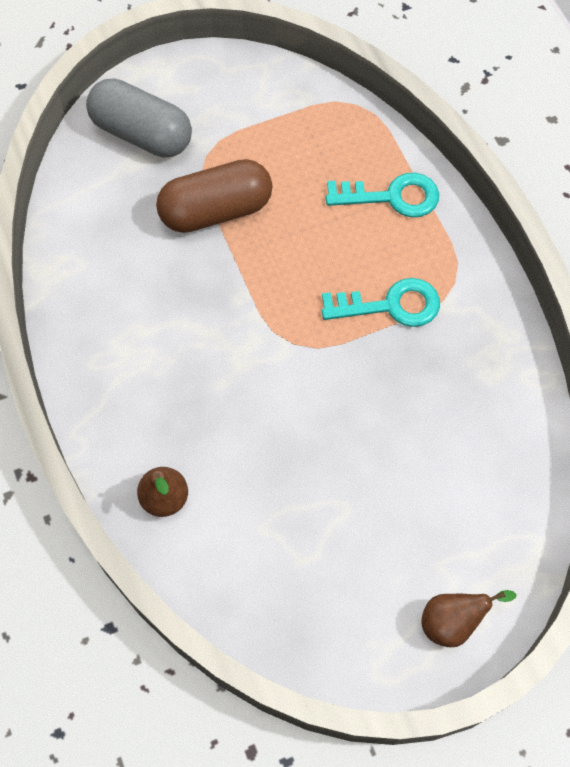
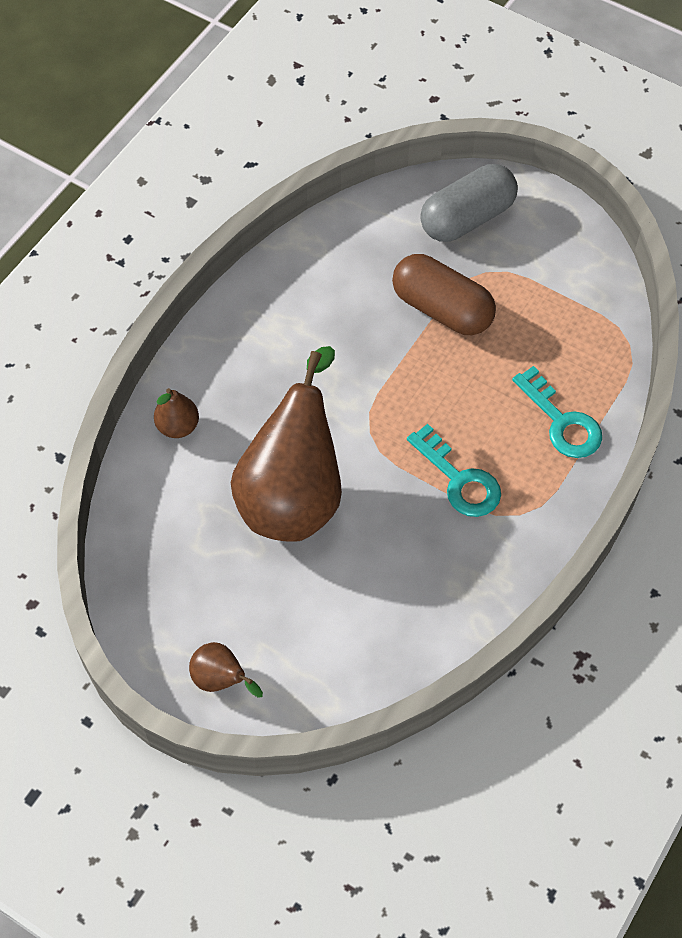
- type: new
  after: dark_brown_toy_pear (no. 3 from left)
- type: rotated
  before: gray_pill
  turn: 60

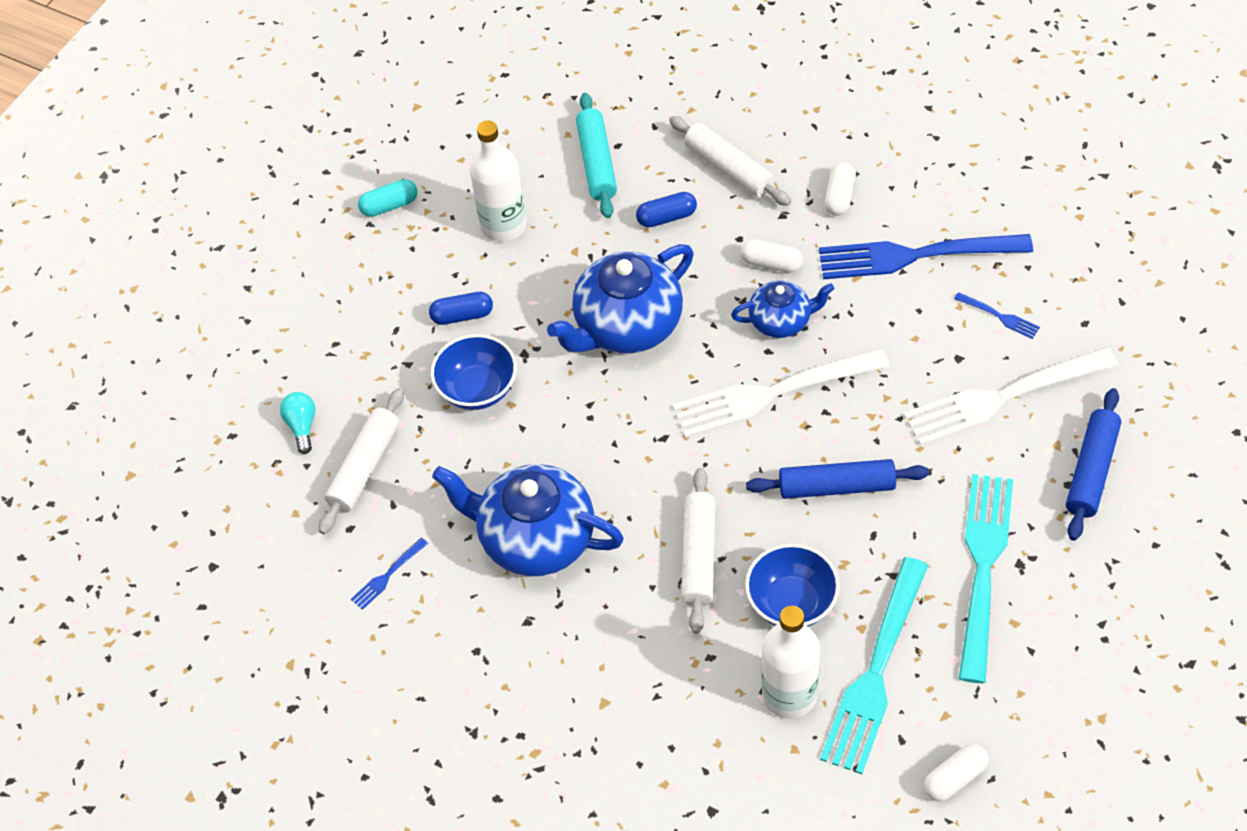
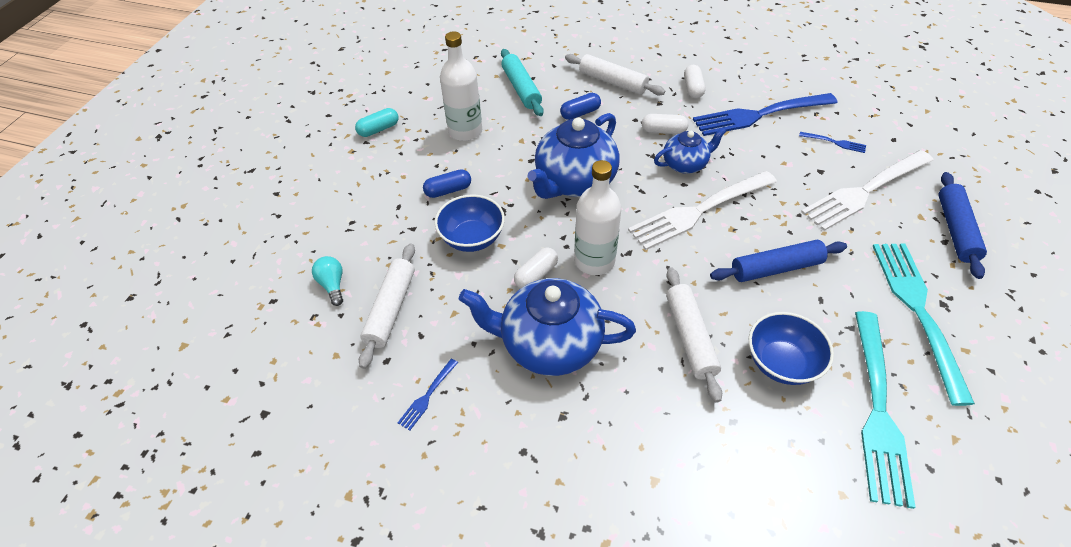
- type: shifted
  before: white_pill (no. 3 from left in the first image)
  after: white_pill (no. 1 from left)
- type: shifted
  before: white_flask (no. 2 from left)

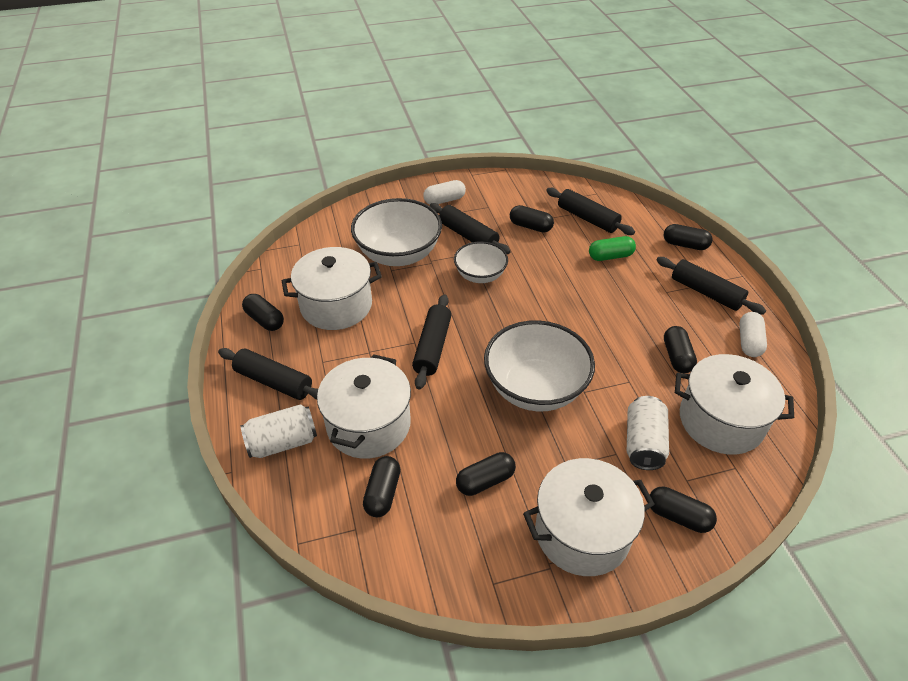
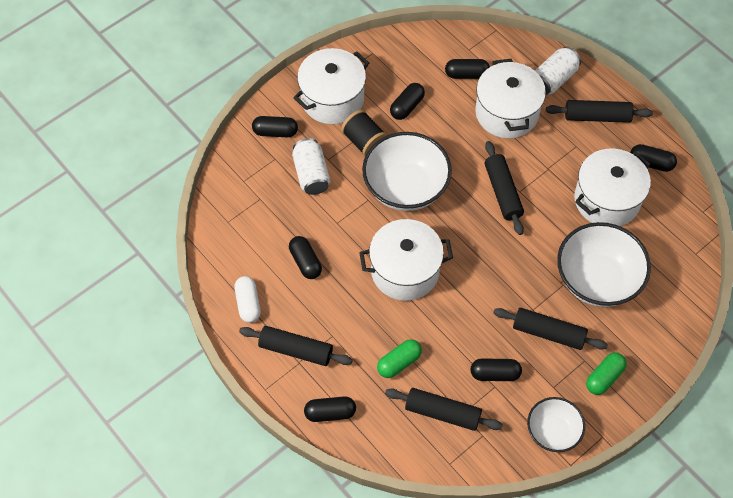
- type: new
  after: jet-black_spool
- type: shifted
  before: white_stockpot (no. 4 from left in the first image)
  after: white_stockpot (no. 2 from left)
- type: rotated
  before: jet-black_pill (no. 2 from left in the first image)
  turn: -75
- type: shifted
  before: white_serving_bowl (no. 2 from left)
- type: repainted
  before: white_pill (no. 1 from left)
  after: green_pill (no. 2 from left)

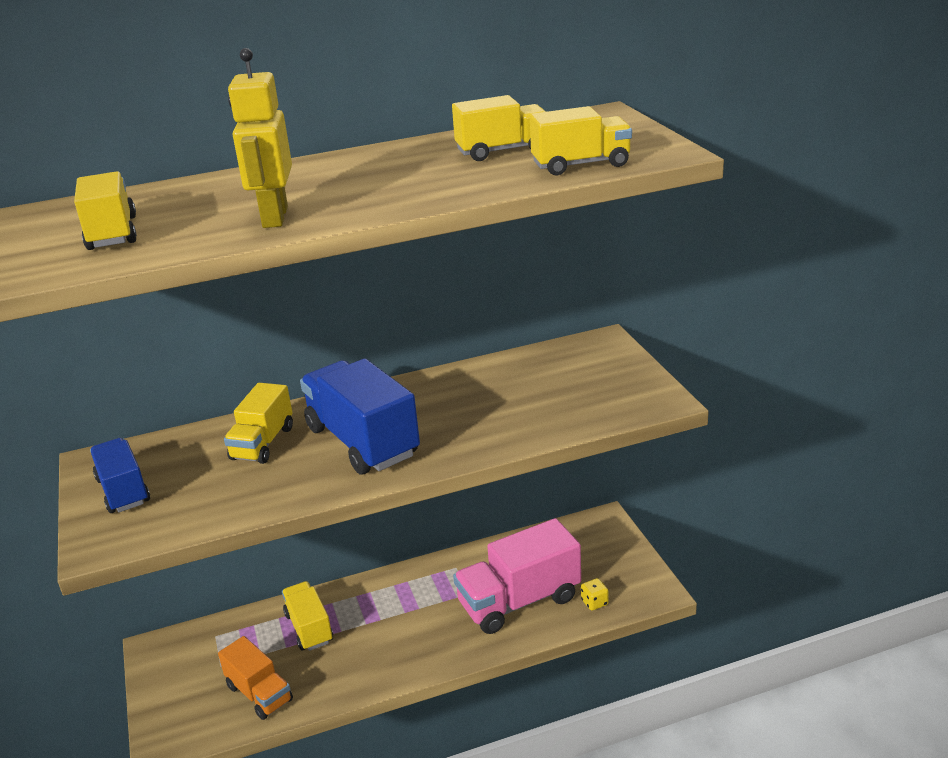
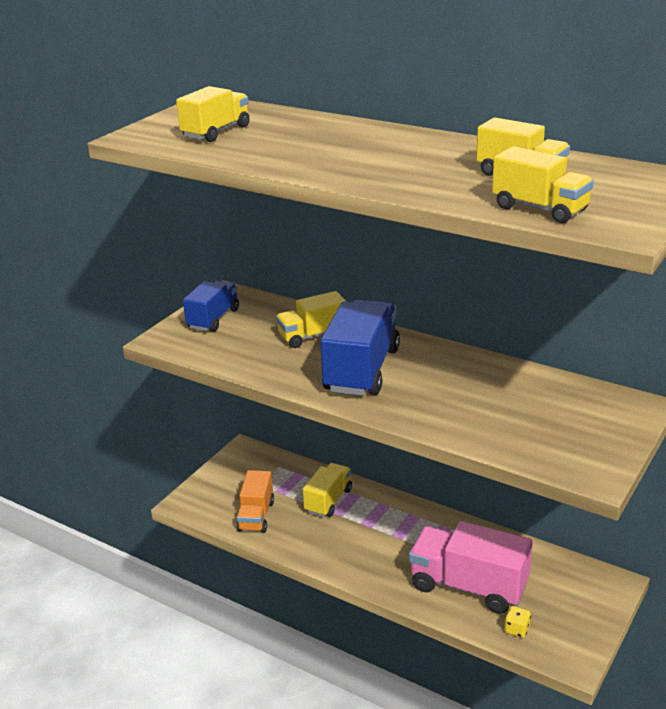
- type: gone
  before: yellow_toy_robot

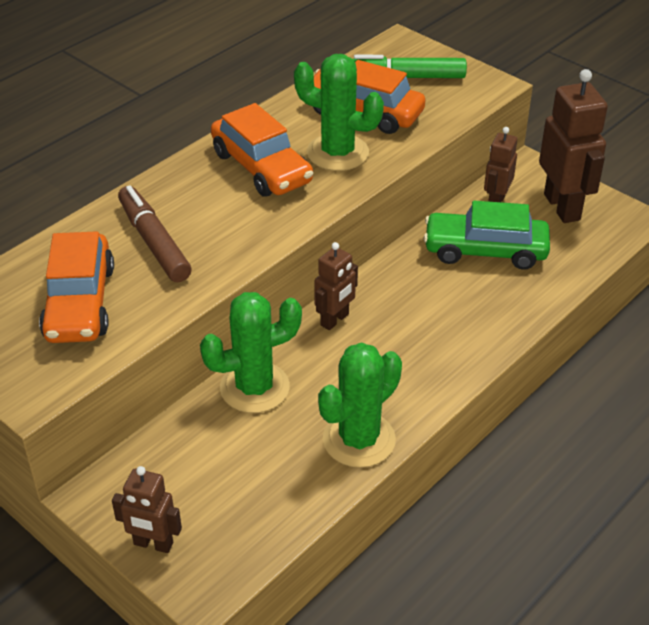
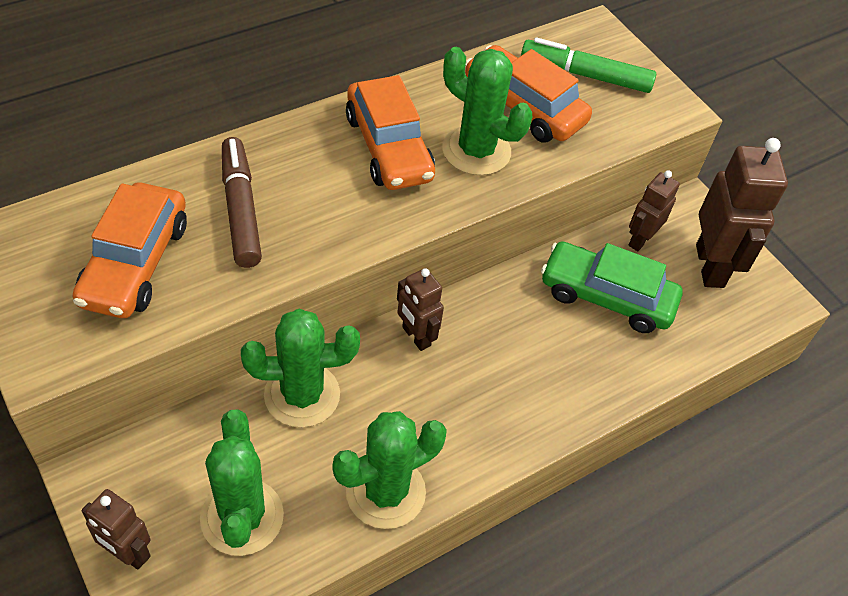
- type: new
  after: green_saguaro_cactus (no. 1 from left)
- type: rotated
  before: dark_brown_toy_robot (no. 2 from left)
  turn: 90

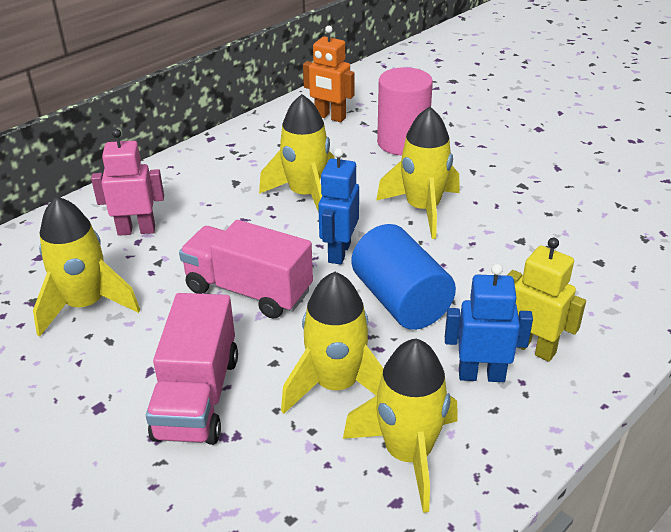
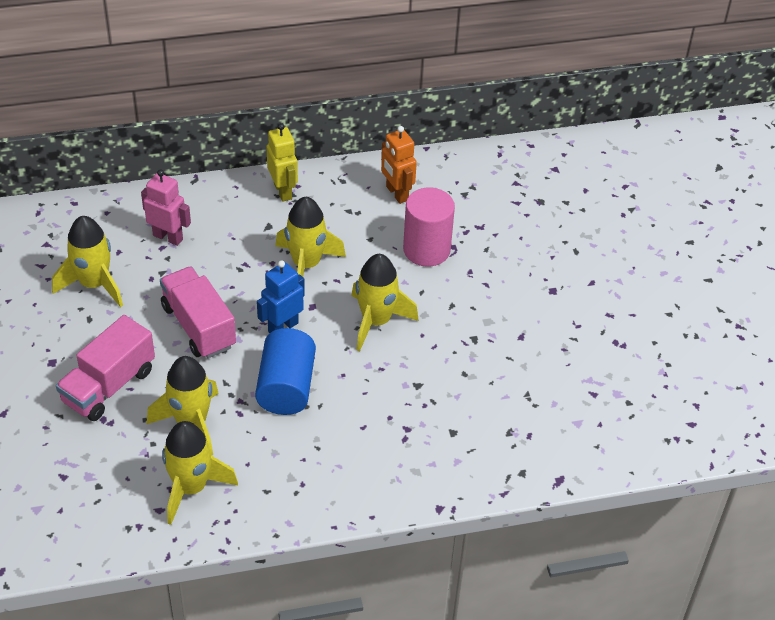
- type: shifted
  before: yellow_toy_robot
- type: gone
  before: blue_toy_robot (no. 2 from left)

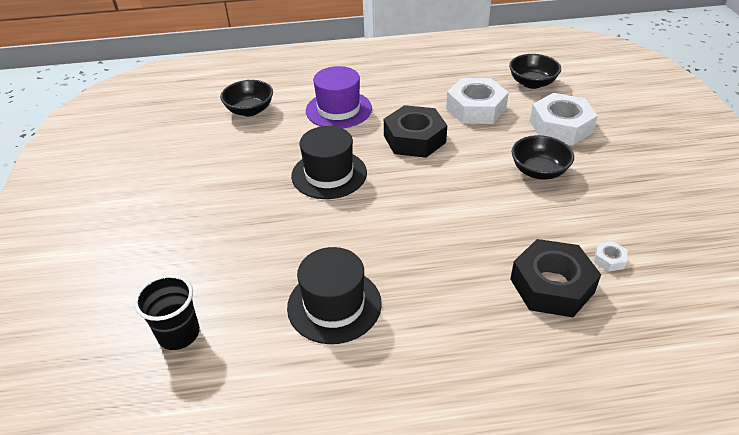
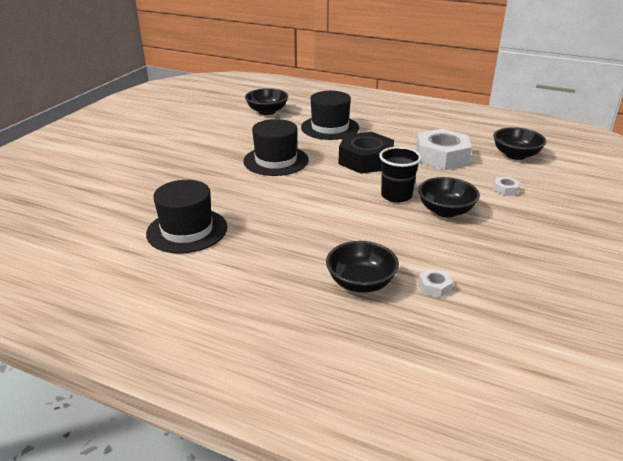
- type: repainted
  before: purple_tall_hat
  after: jet-black_tall_hat (no. 3 from left)
- type: swapped
  before: jet-black_hexagon_nut (no. 2 from left)
  after: jet-black_serving_bowl (no. 2 from left)
- type: shifted
  before: jet-black_beaker
- type: scaled
  before: white_hexagon_nut (no. 2 from left in the first image)
  scale: 0.42

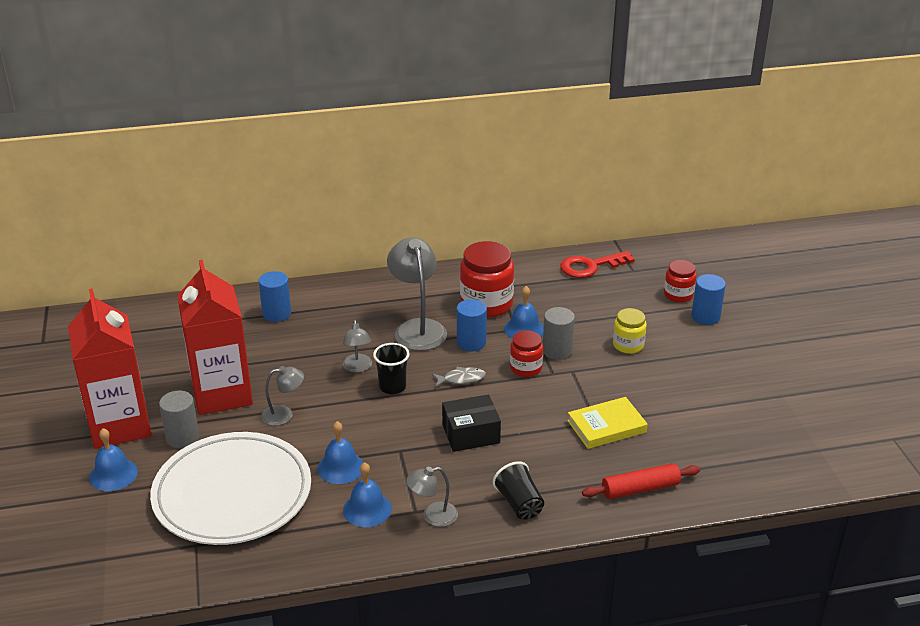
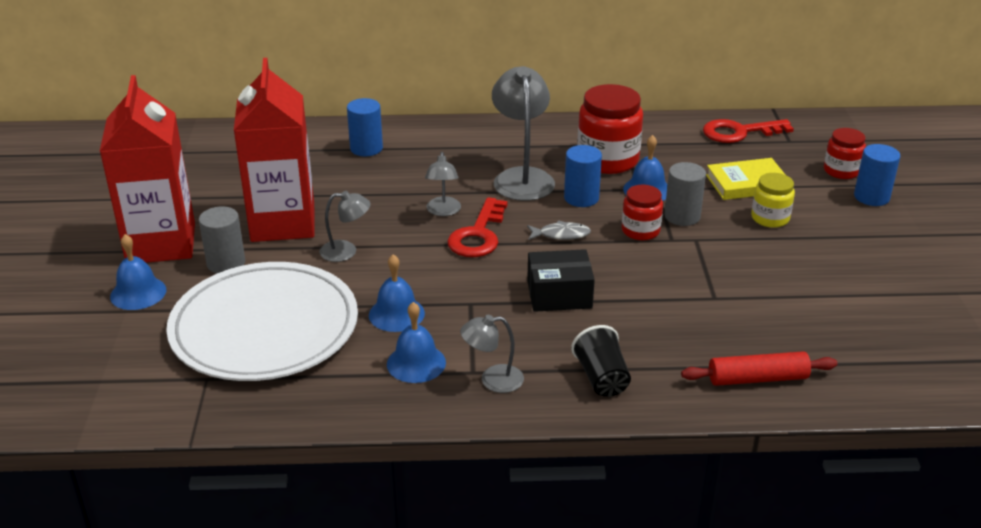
- type: swapped
  before: jet-black_beaker (no. 1 from left)
  after: scarlet_key (no. 1 from left)
- type: shifted
  before: yellow_hardcover

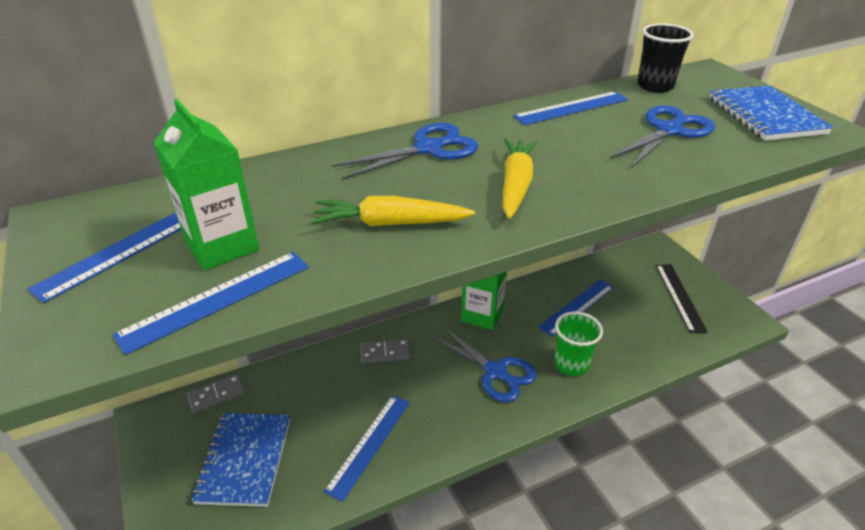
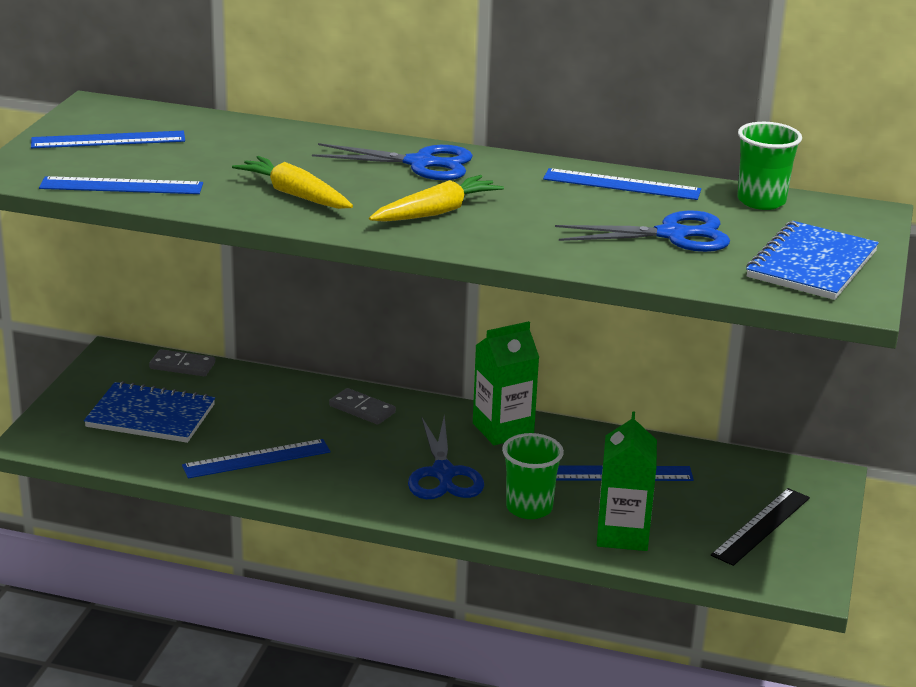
- type: rotated
  before: blue_notepad (no. 1 from left)
  turn: 60
- type: shifted
  before: green_carton (no. 1 from left in the first image)
  after: green_carton (no. 2 from left)
- type: repainted
  before: jet-black_beaker
  after: green_beaker (no. 2 from left)

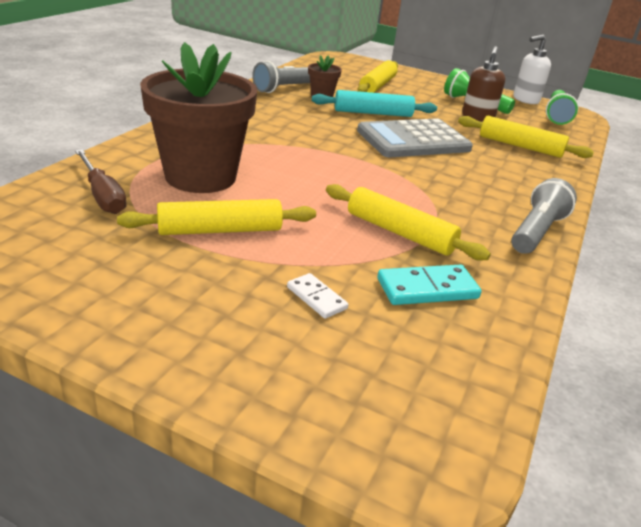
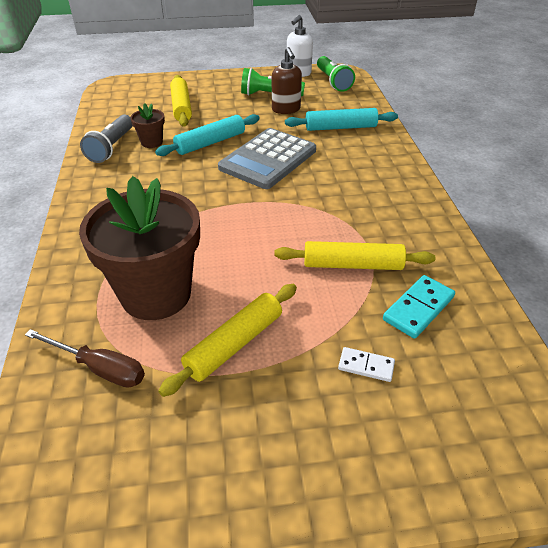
- type: repainted
  before: yellow_pastry_roller (no. 4 from left)
  after: teal_pastry_roller (no. 2 from left)
- type: gone
  before: gray_torch (no. 2 from left)

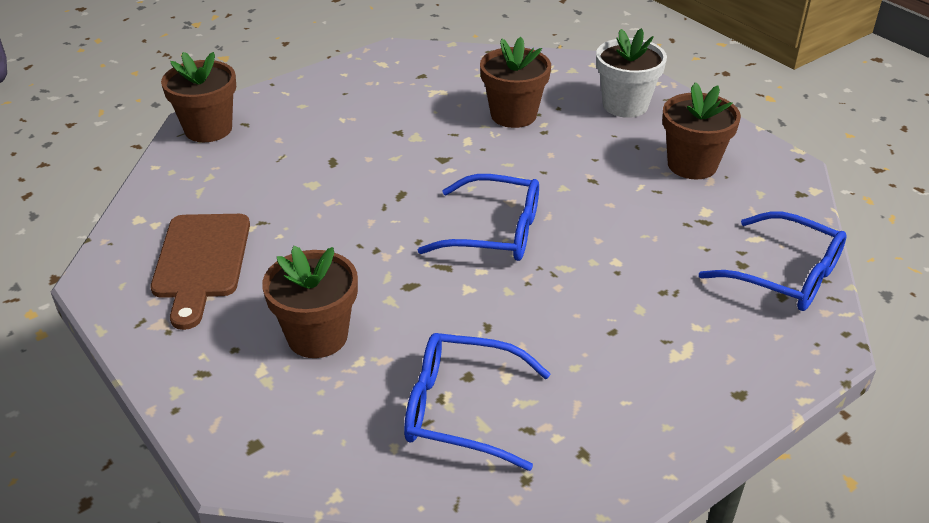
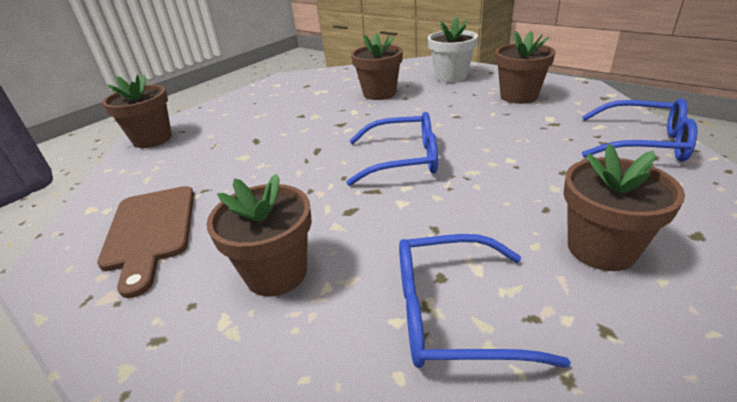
- type: new
  after: dark_brown_plant_pot (no. 5 from left)

